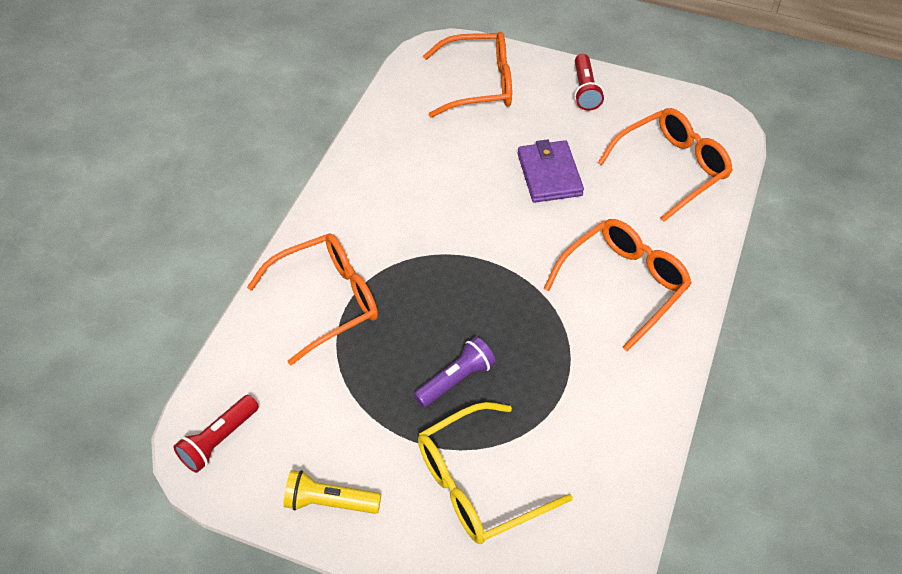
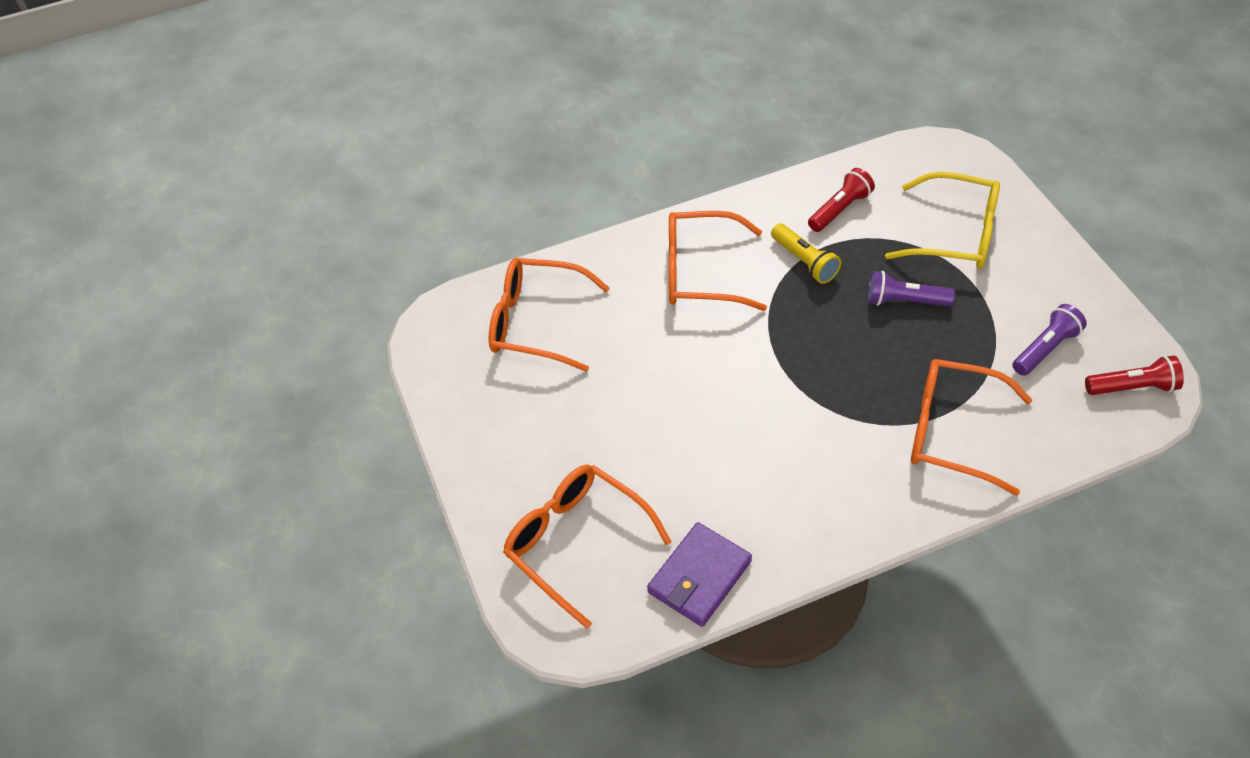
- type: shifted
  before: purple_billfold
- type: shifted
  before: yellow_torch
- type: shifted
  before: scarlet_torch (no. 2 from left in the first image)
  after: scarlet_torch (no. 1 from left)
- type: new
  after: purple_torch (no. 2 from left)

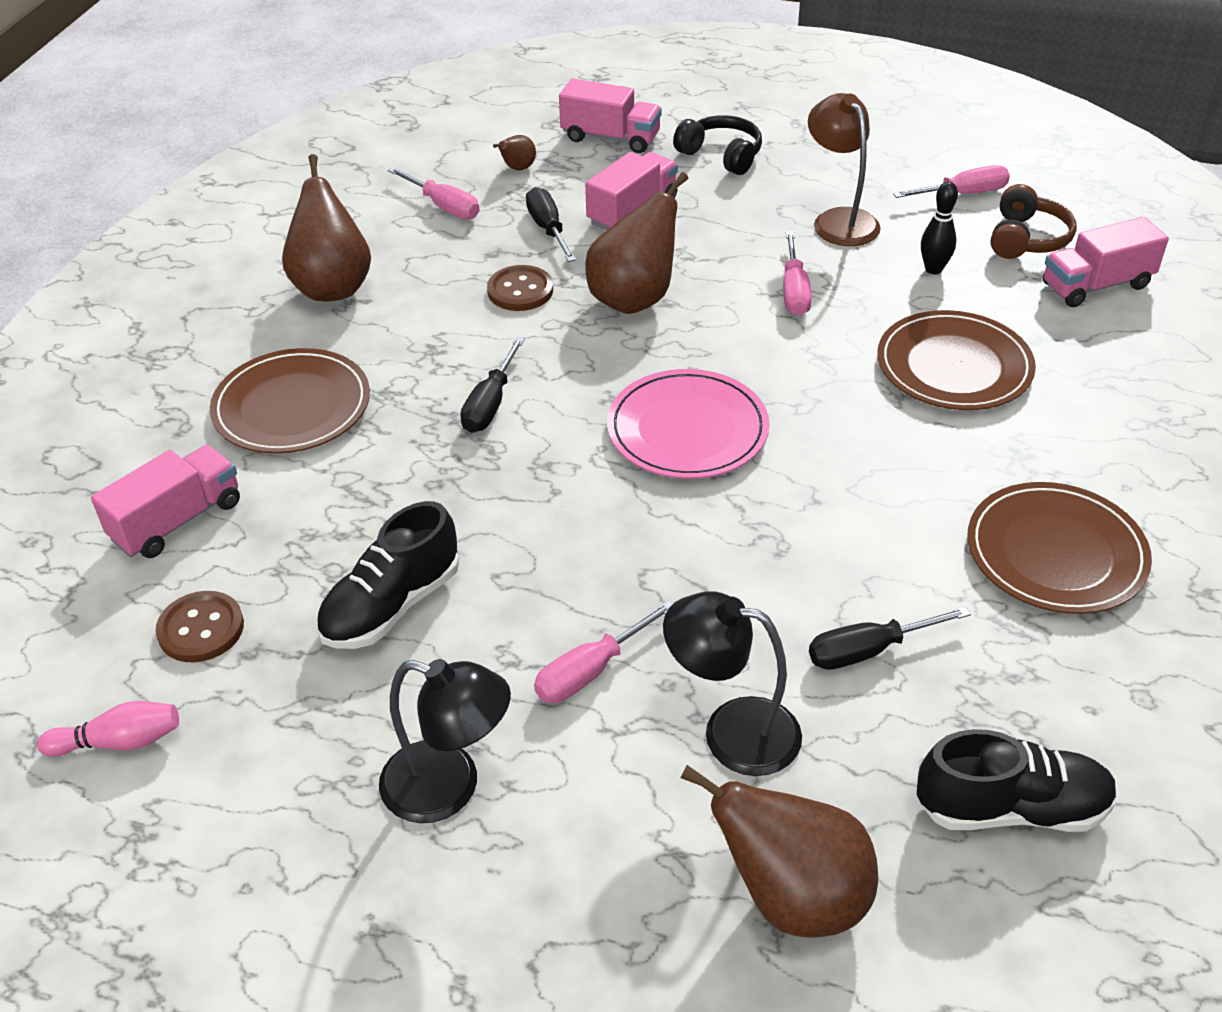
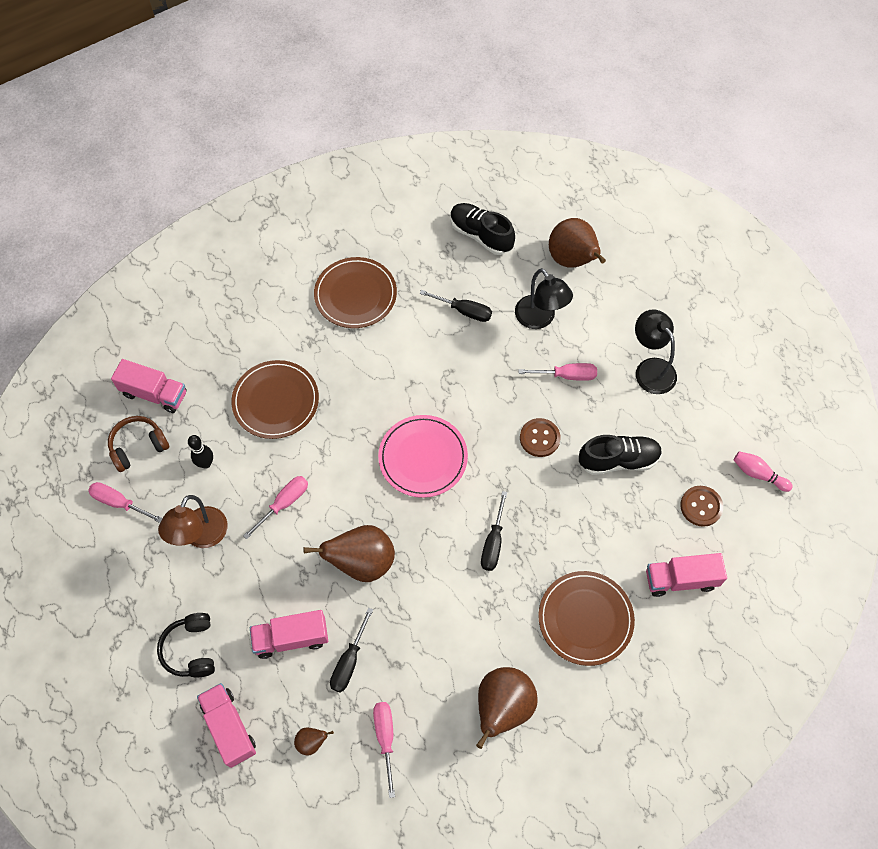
- type: rotated
  before: jet-black_screwdriver (no. 1 from left in the first image)
  turn: 135
- type: shifted
  before: dark_brown_button (no. 2 from left in the first image)
  after: dark_brown_button (no. 1 from left)

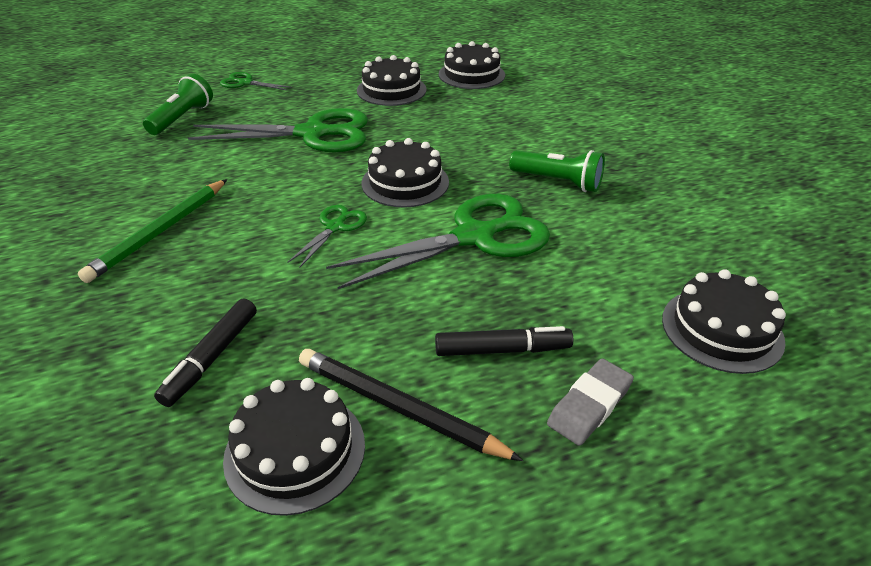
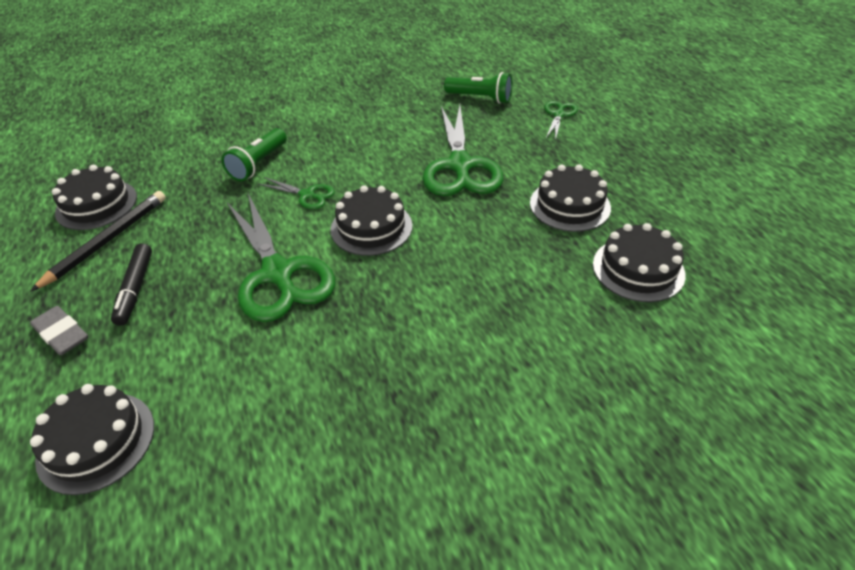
- type: shifted
  before: green_torch (no. 2 from left in the first image)
  after: green_torch (no. 1 from left)
- type: gone
  before: green_wooden_pencil
- type: gone
  before: jet-black_marker (no. 1 from left)

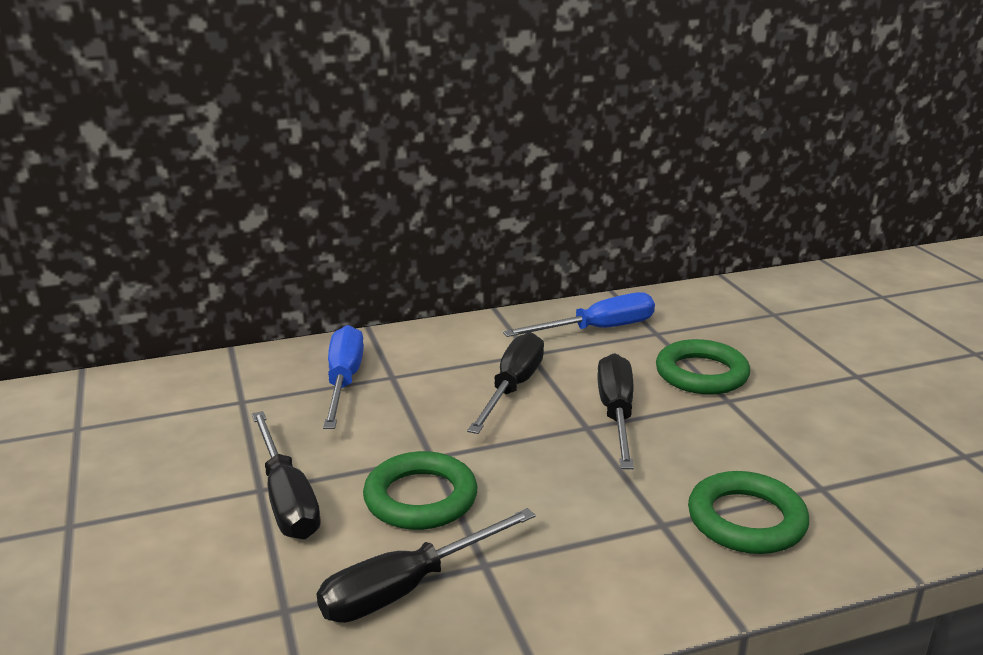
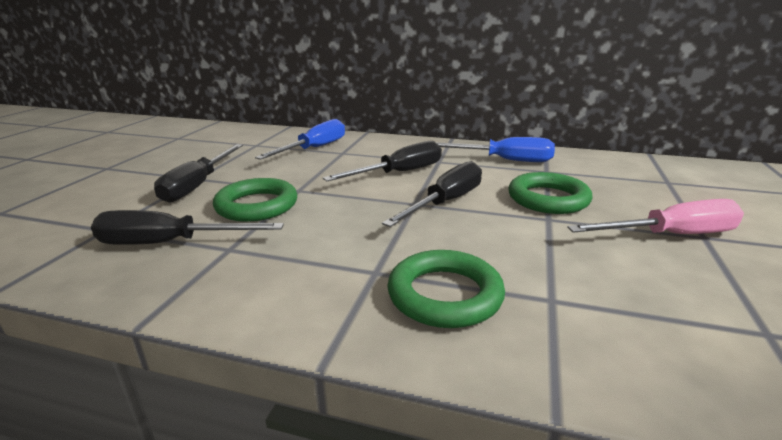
- type: new
  after: rose-pink_screwdriver

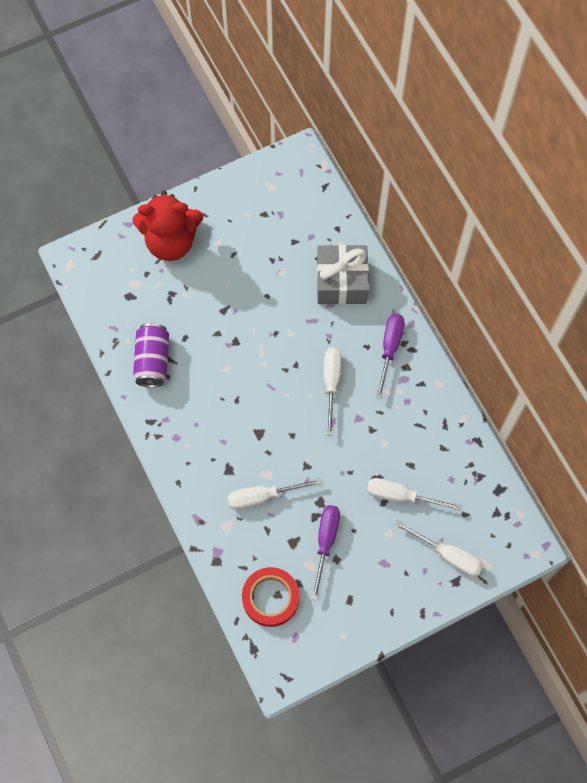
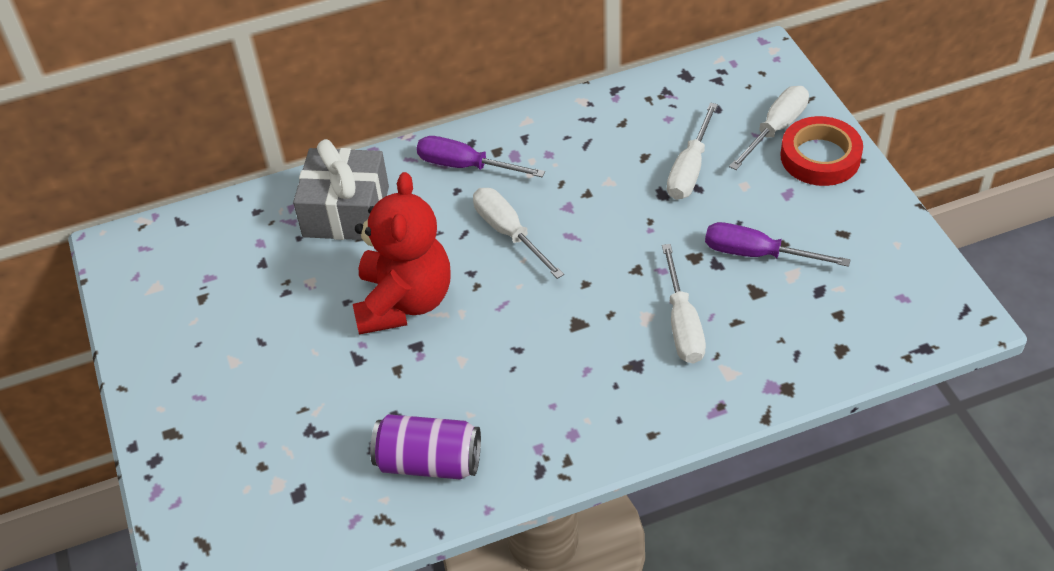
- type: shifted
  before: scarlet_teddy
- type: rotated
  before: white_screwdriver (no. 2 from left in the first image)
  turn: 45
- type: shifted
  before: scarlet_roll_of_tape

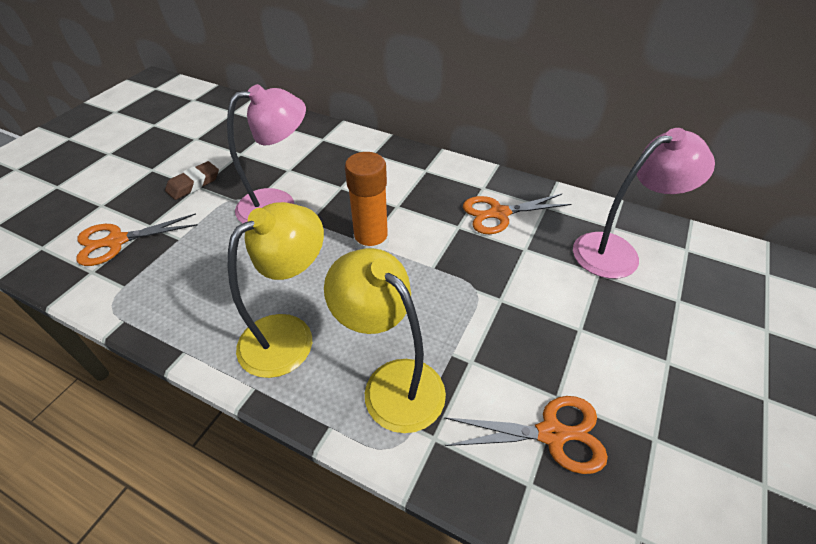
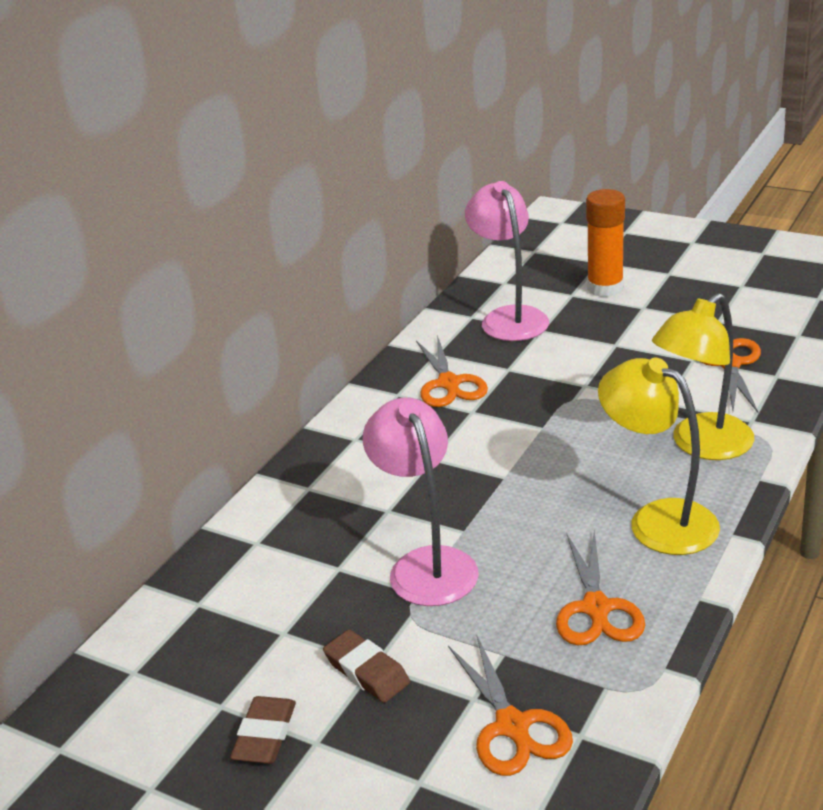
- type: new
  after: dark_brown_eraser (no. 1 from left)
- type: new
  after: orange-coloured_shears (no. 3 from left)
- type: shifted
  before: orange-coloured_glue_stick

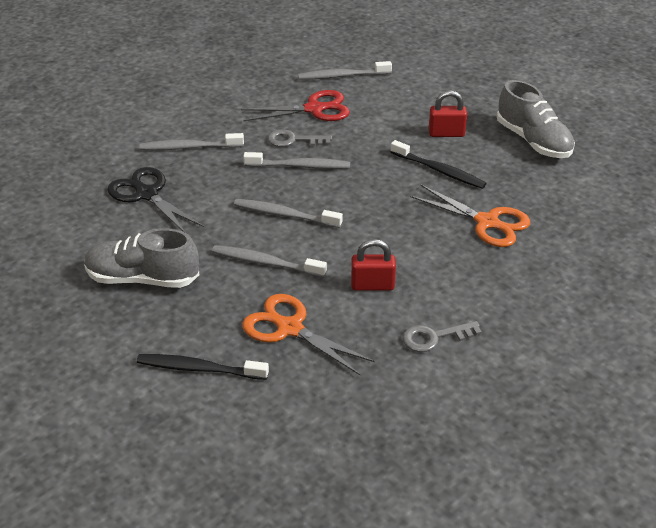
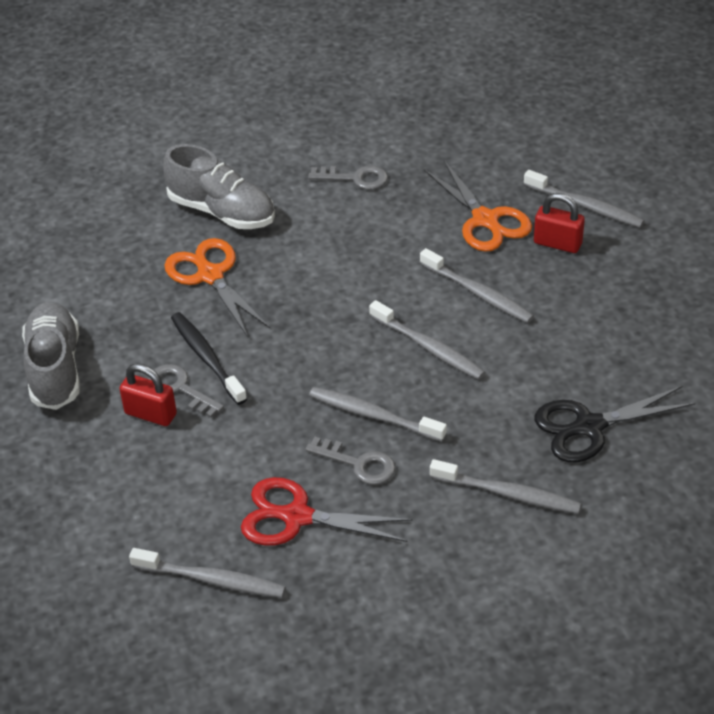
- type: new
  after: gray_key (no. 1 from left)
- type: shifted
  before: gray_shoe (no. 1 from left in the first image)
  after: gray_shoe (no. 2 from left)
- type: repainted
  before: jet-black_dental_brush (no. 1 from left)
  after: gray_dental_brush (no. 6 from left)
- type: shifted
  before: scarlet_small_lock (no. 1 from left in the first image)
  after: scarlet_small_lock (no. 2 from left)
- type: rotated
  before: jet-black_shears
  turn: 90

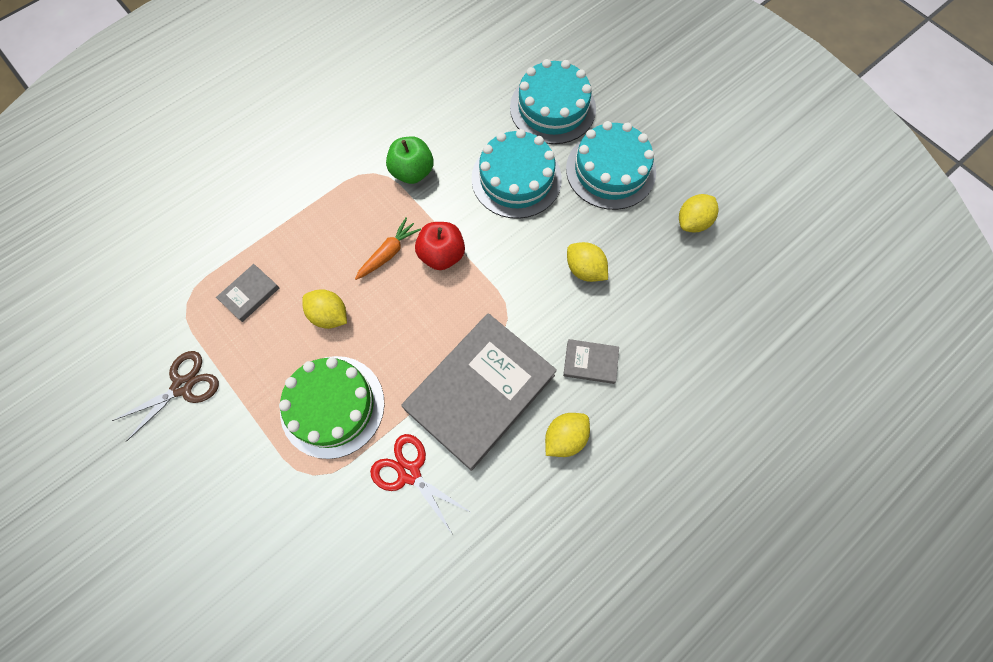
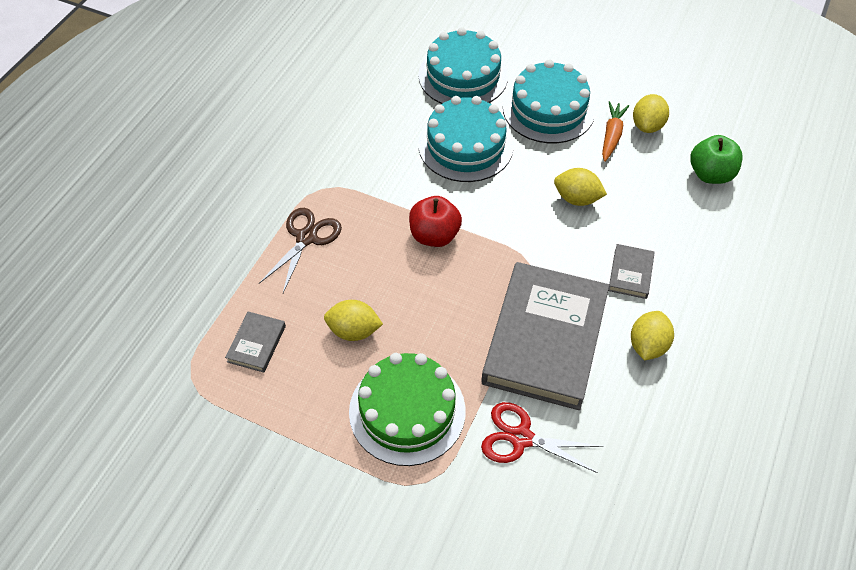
- type: shifted
  before: dark_brown_shears
- type: shifted
  before: orange-coloured_toy_carrot
- type: rotated
  before: gray_hardcover (no. 3 from left)
  turn: -60
- type: shifted
  before: green_apple_fruit

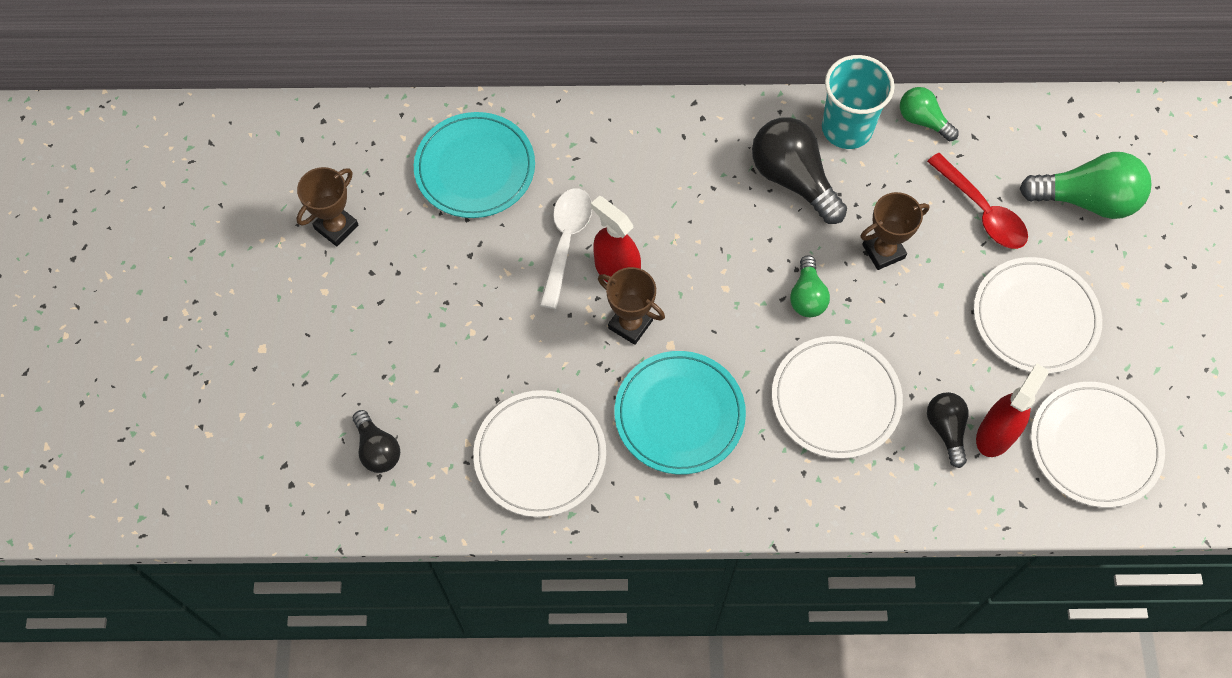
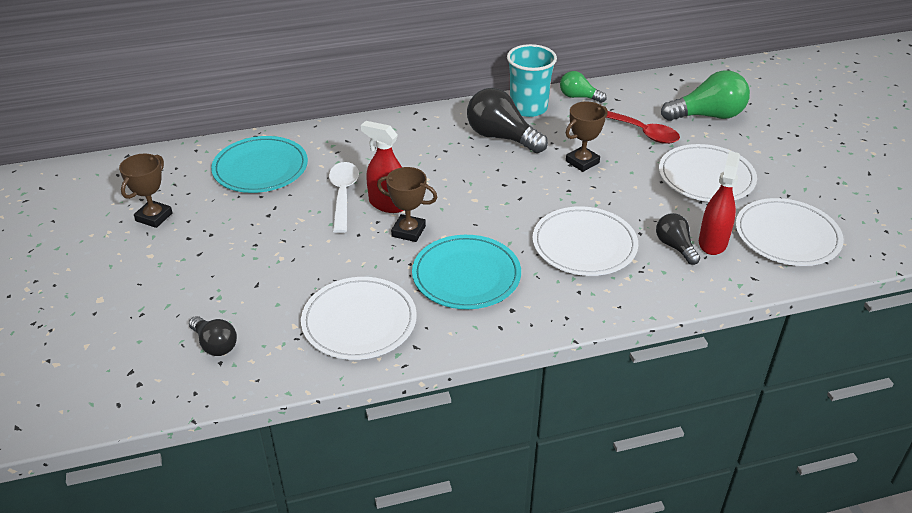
- type: gone
  before: green_bulb (no. 1 from left)

